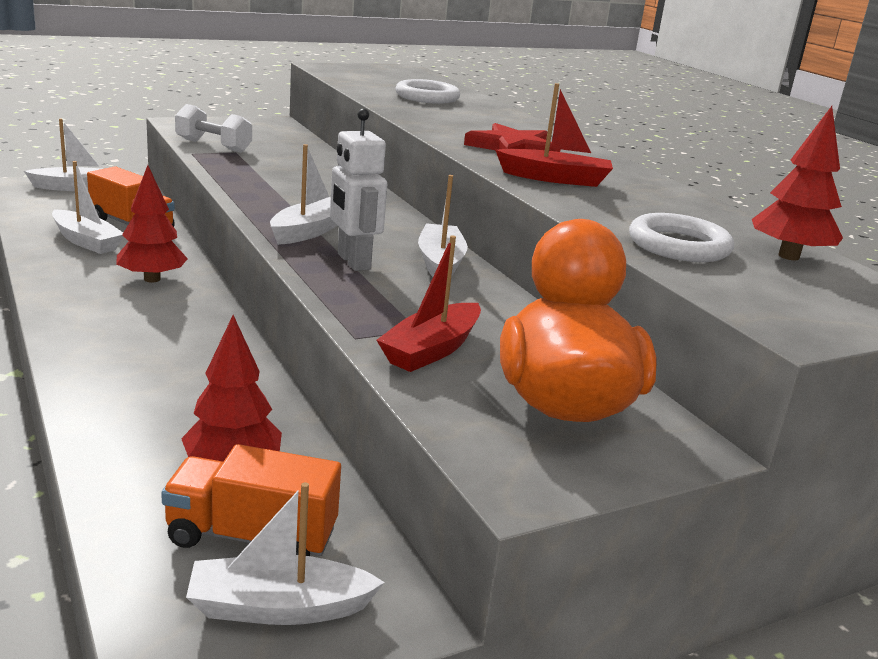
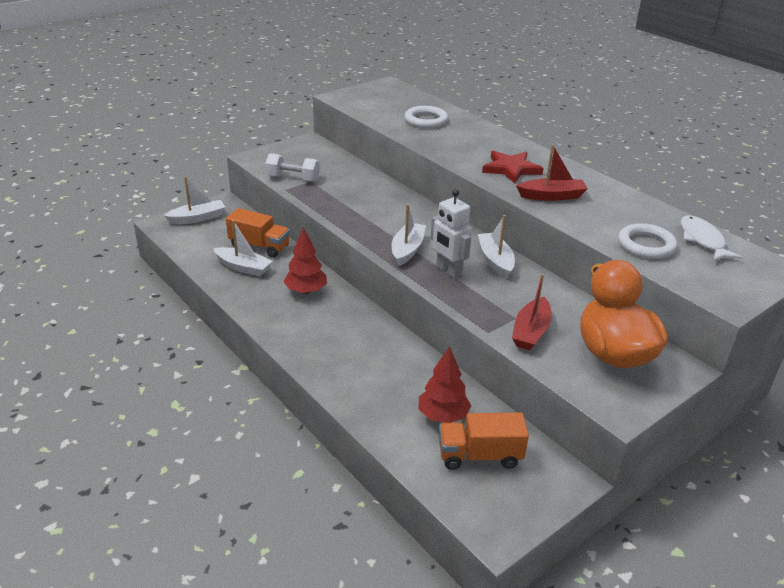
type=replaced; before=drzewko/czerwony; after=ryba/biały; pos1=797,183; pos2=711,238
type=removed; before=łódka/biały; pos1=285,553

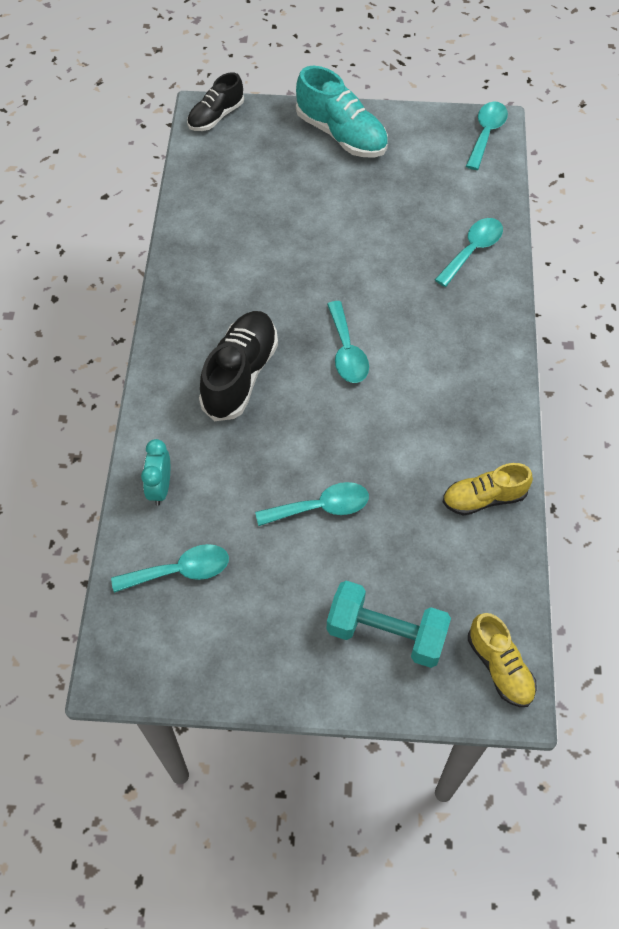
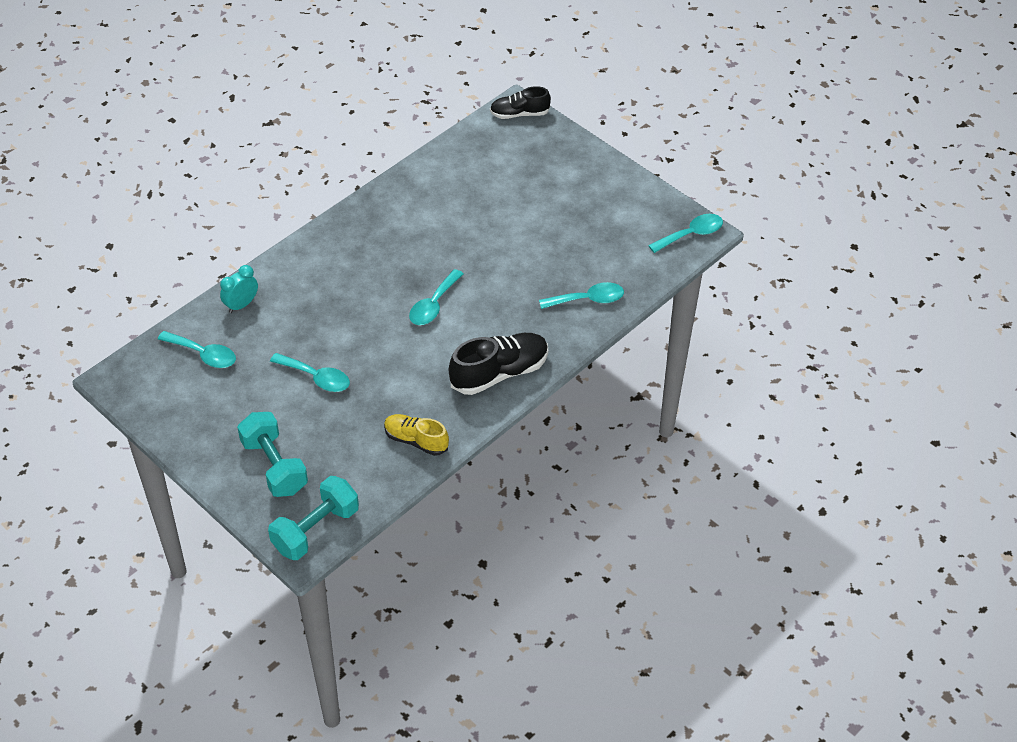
type=removed; before=but/turkusowy; pos1=342,111
type=moved; before=but/czarny; pos1=238,366; pos2=498,364
type=replaced; before=but/żółty; after=hantel/turkusowy; pos1=502,660; pos2=313,518

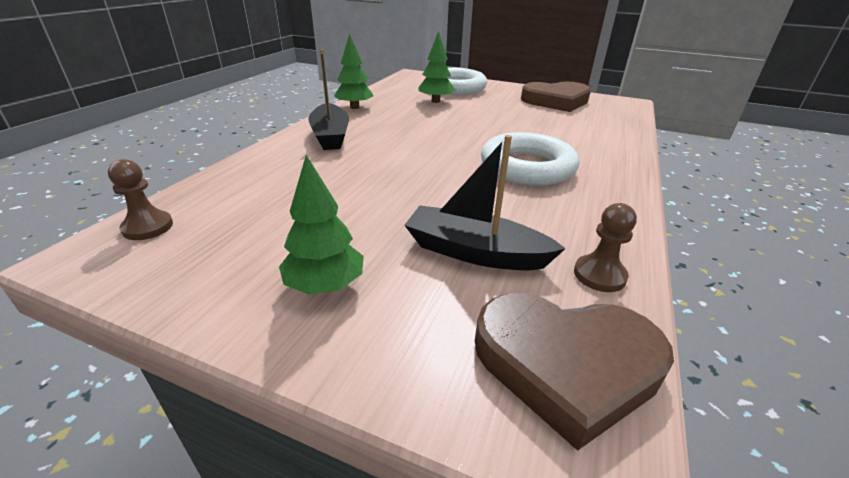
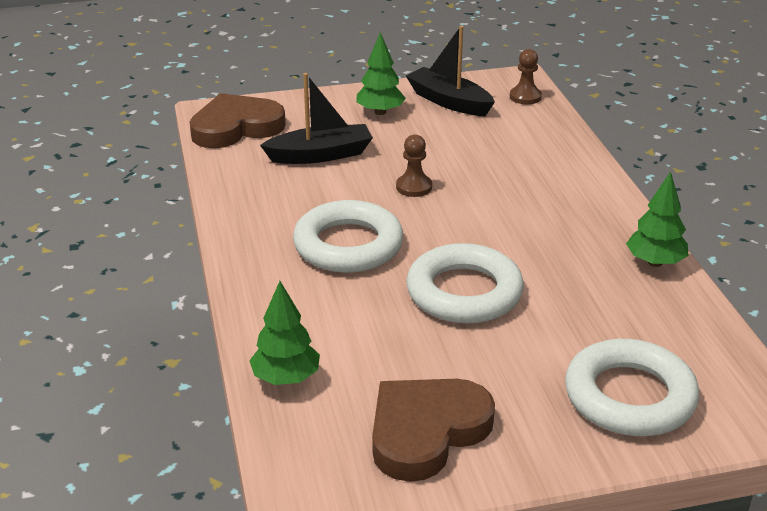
type=moved; before=drzewko/zielony; pos1=436,67; pos2=284,333
type=moved; before=łódka/czarny; pos1=328,99; pos2=450,71
type=moved; before=pionek/brązowy; pos1=605,247; pos2=414,165
type=added; after=pierścień/biały; pos2=465,283

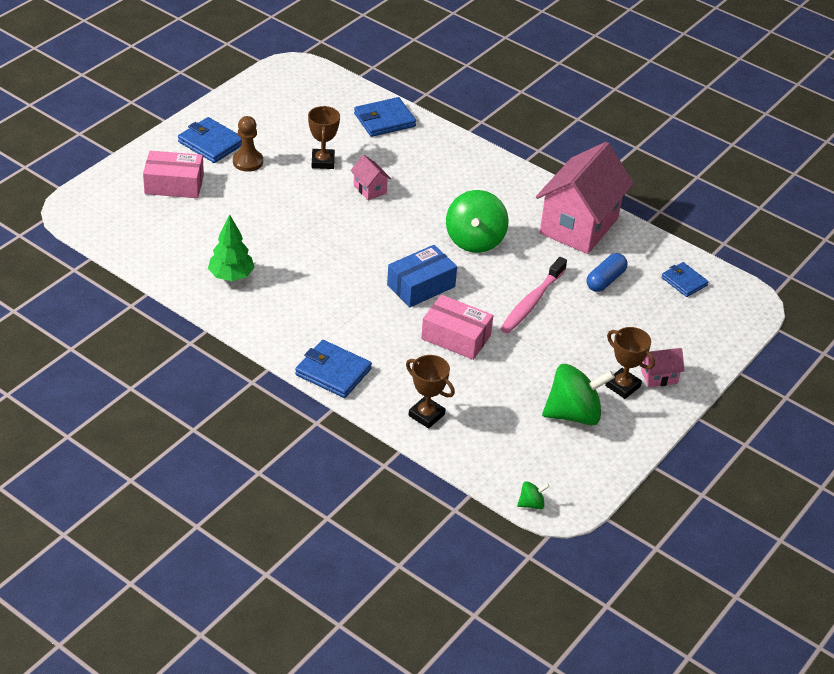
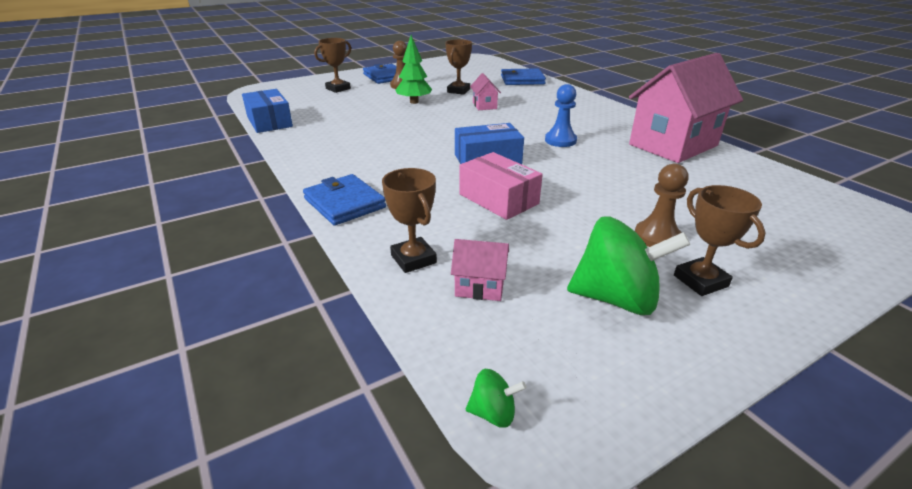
type=replaced; before=pudełko/różowy; after=puchar/brązowy; pos1=173,174; pos2=332,65
type=replaced; before=bączek/zielony; after=pionek/niebieski; pos1=477,221; pos2=561,115
type=moved; before=drzewko/zielony; pos1=231,247; pos2=414,69
type=removed; before=kapsułka/niebieski; pos1=607,272
type=removed; before=szczoteczka do zębów/różowy; pos1=533,295
type=removed; before=portfel/niebieski; pos1=685,279
type=moved; before=domek/różowy; pos1=662,367; pos2=480,270
type=added; after=pudełko/niebieski; pos2=267,111
type=added; after=pionek/brązowy; pos2=662,205

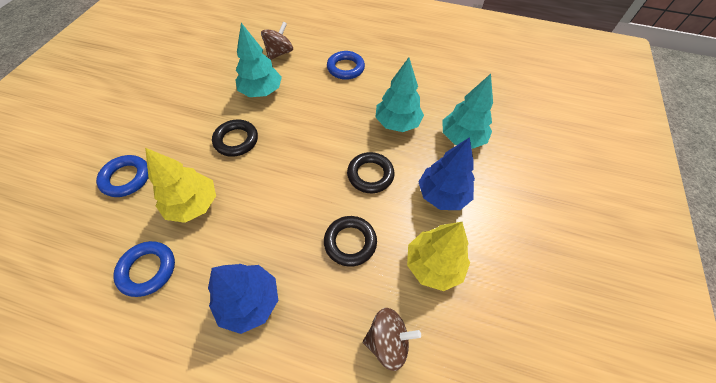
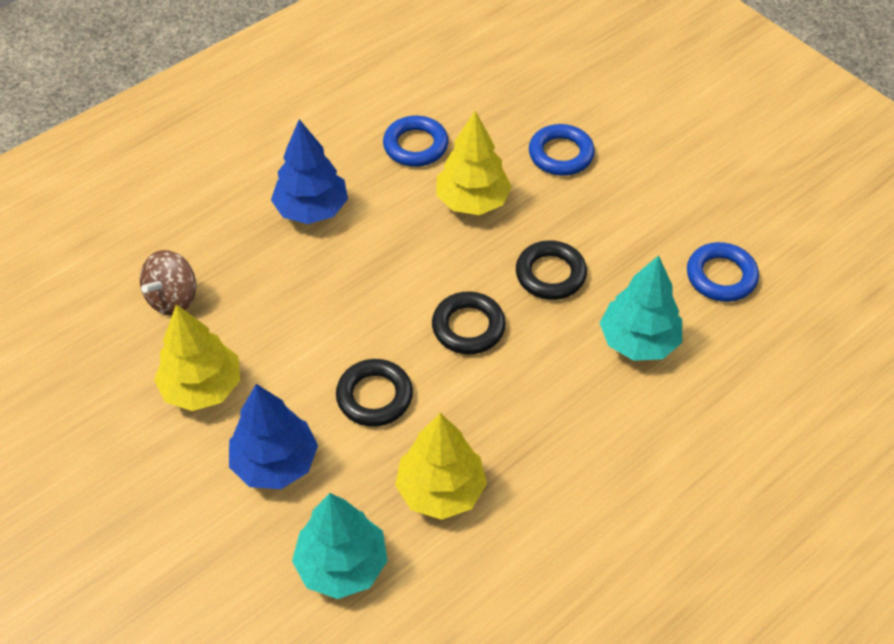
type=removed; before=bączek/brązowy; pos1=277,41
type=moved; before=pierścień/niebieski; pos1=346,65; pos2=723,272
type=recoloured; before=drzewko/turkusowy; after=drzewko/żółty; pos1=399,94; pos2=441,466
type=moved; before=pierścień/czarny; pos1=350,241; pos2=469,322

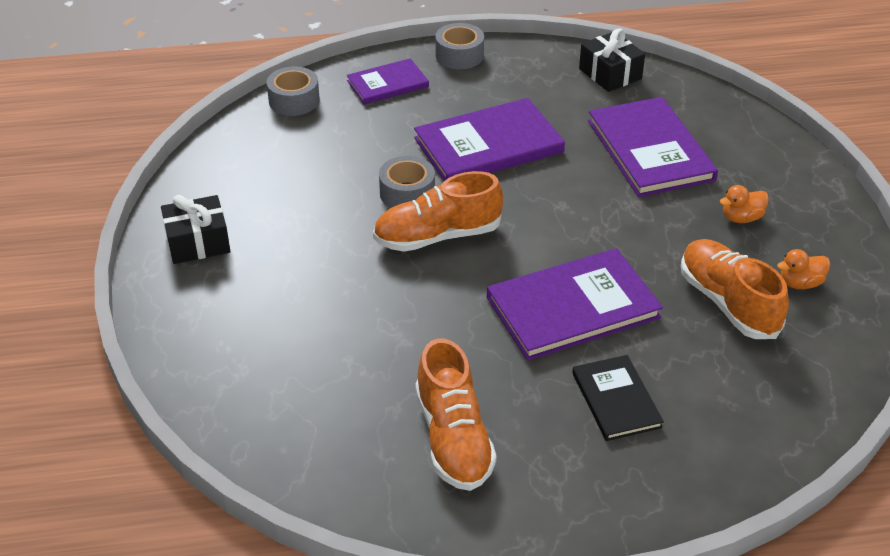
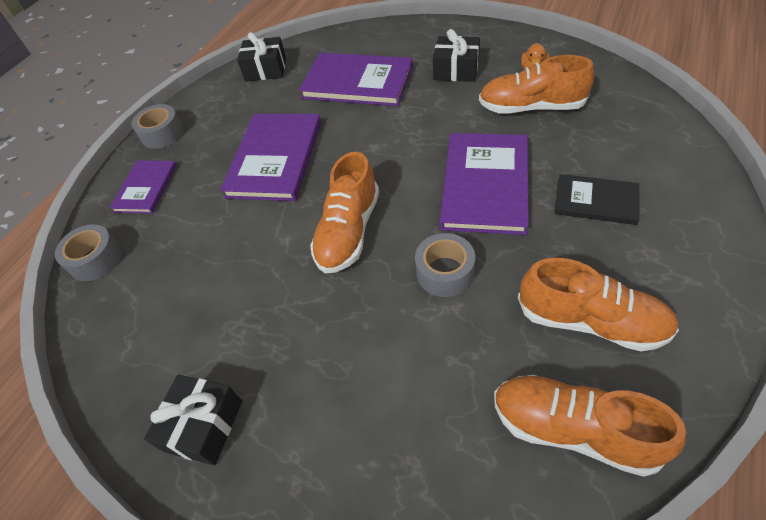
type=moved; before=taśma klejąca/szary; pos1=407,182; pos2=445,265
type=replaced; before=kaczka/pomarańczowy; after=prezent/czarny; pos1=744,204; pos2=456,55
type=added; after=but/pomarańczowy; pos2=590,426

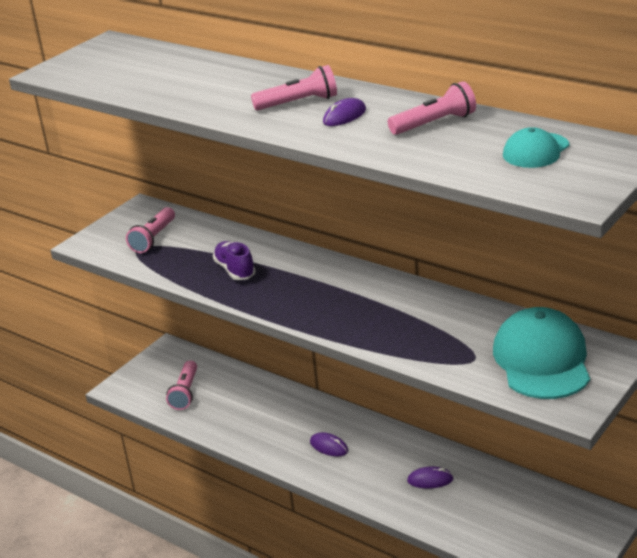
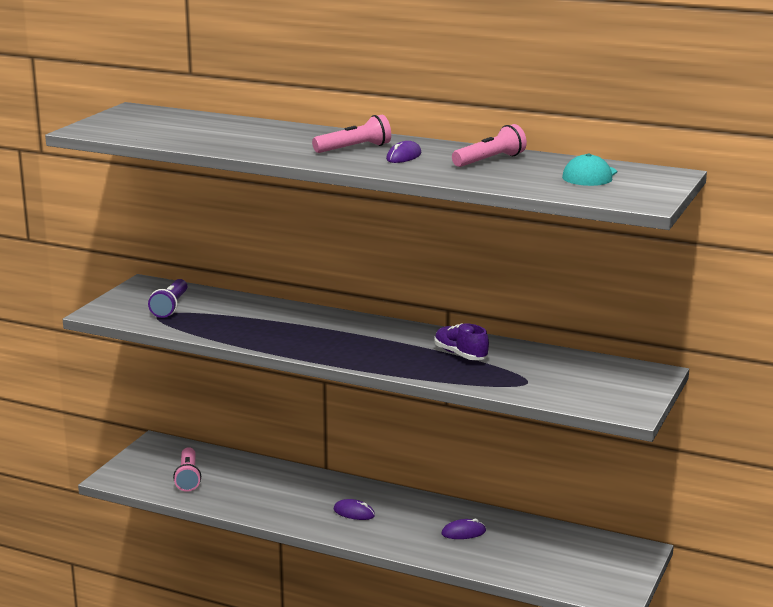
type=recoloured; before=latarka/różowy; after=latarka/fioletowy; pos1=150,230; pos2=167,298
type=moved; before=but/fioletowy; pos1=234,260; pos2=461,341
type=removed; before=czapka/turkusowy; pos1=541,353

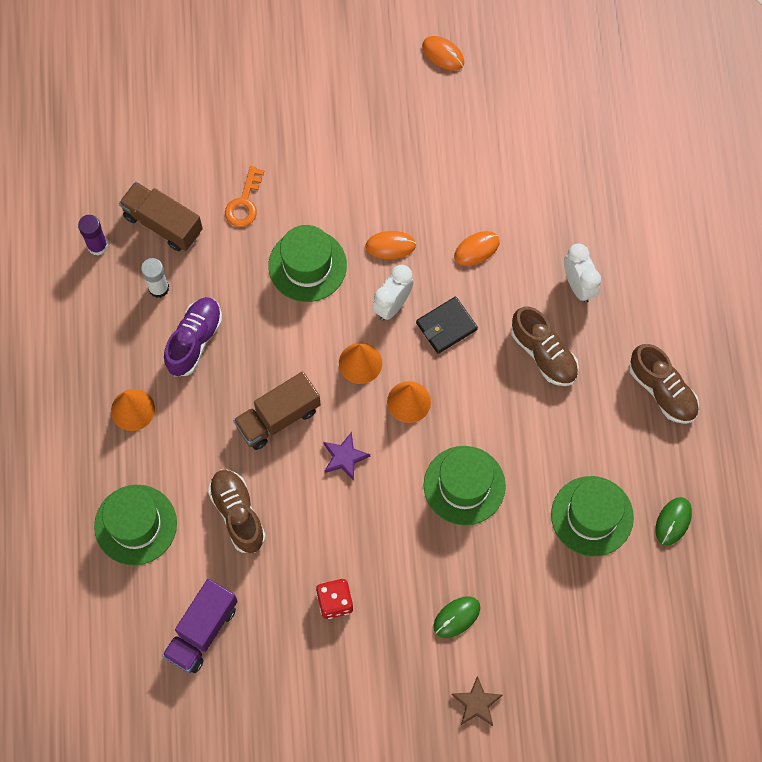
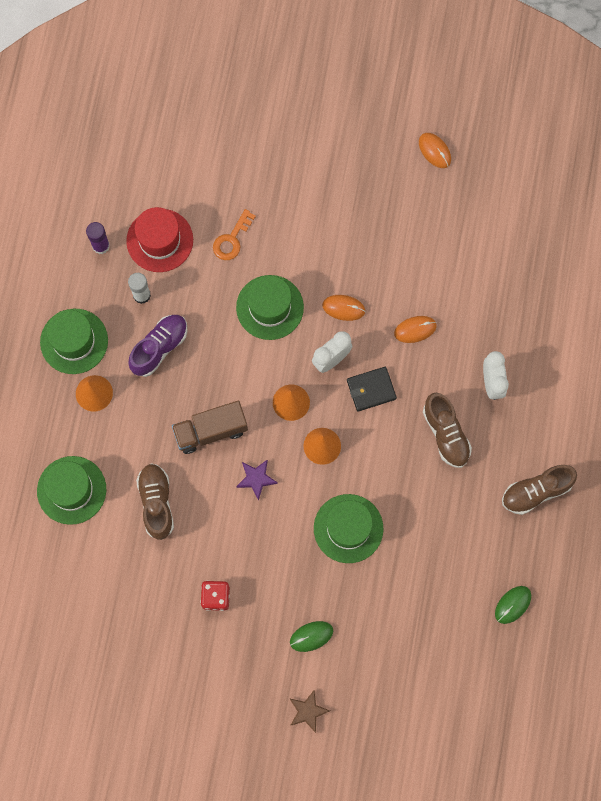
type=replaced; before=ciężarówka/brązowy; after=kapelusz/czerwony; pos1=161,216; pos2=159,239
type=turned; before=but/brązowy; pos1=664,384; pos2=539,490; turn=90
type=moved; before=kapelusz/zielony; pos1=592,516; pos2=74,341
type=removed; before=ciężarówka/fioletowy; pos1=200,626

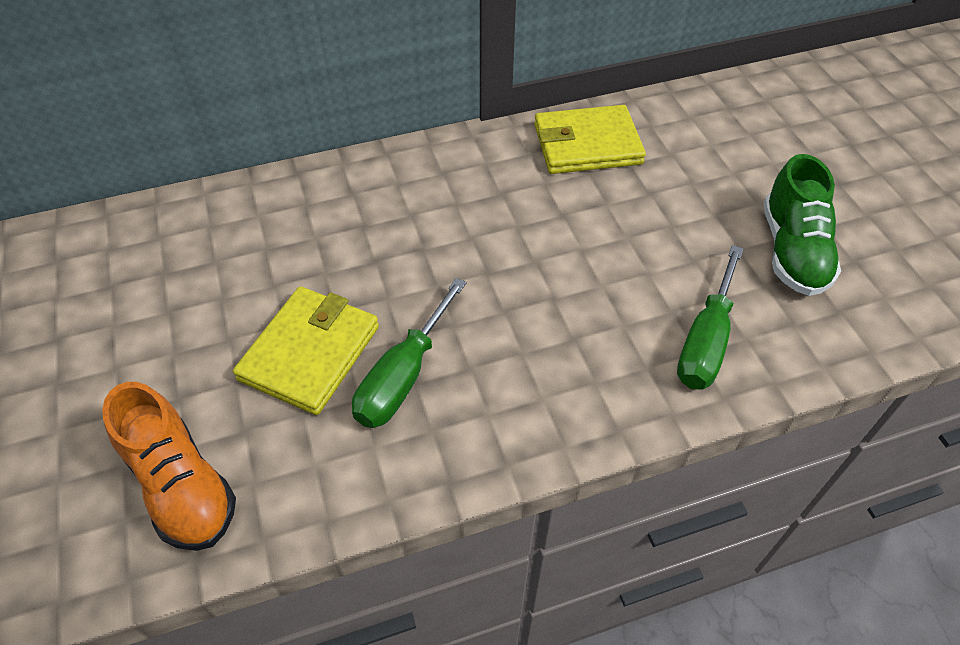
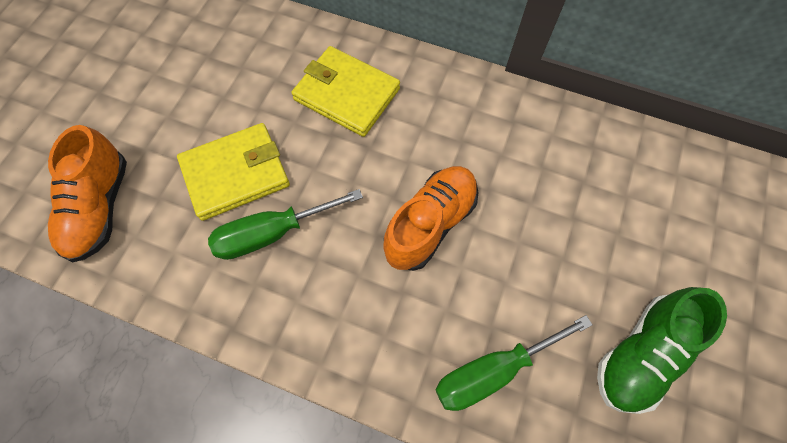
type=moved; before=portfel/żółty; pos1=590,139; pos2=346,91
type=added; after=but/pomarańczowy; pos2=430,218

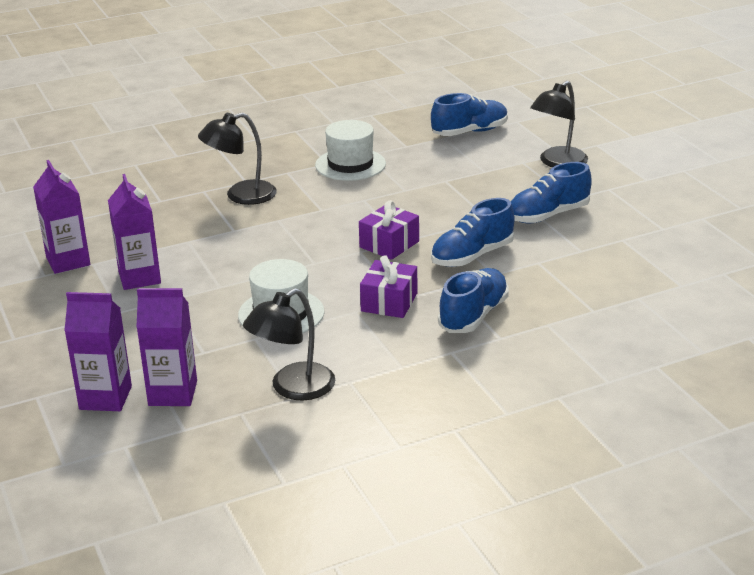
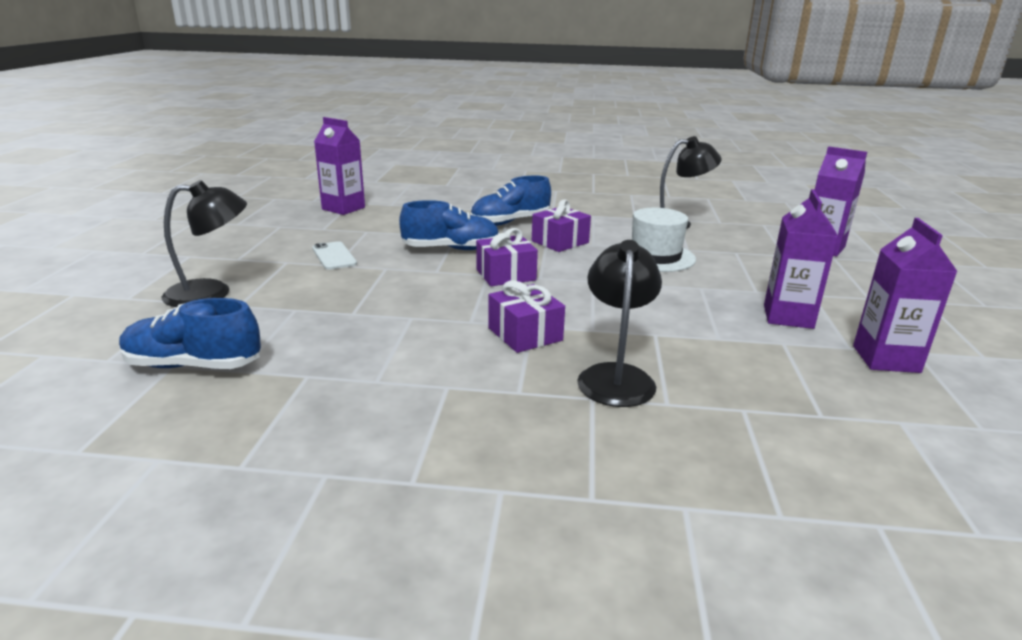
type=turned; before=lampka/czarny; pos1=237,159; pos2=619,323; turn=-90
type=removed; before=kapelusz/biały; pos1=350,150
type=replaced; before=but/niebieski; after=telefon/biały; pos1=551,192; pos2=334,255
type=moved; before=karton mleka/fioletowy; pos1=166,347; pos2=339,166
type=added; after=prezent/fioletowy; pos2=526,316

